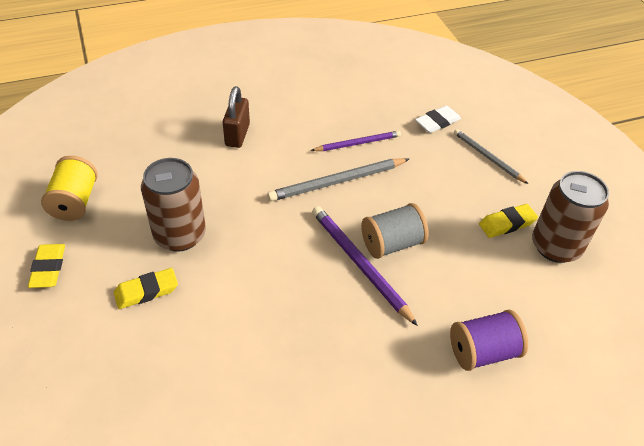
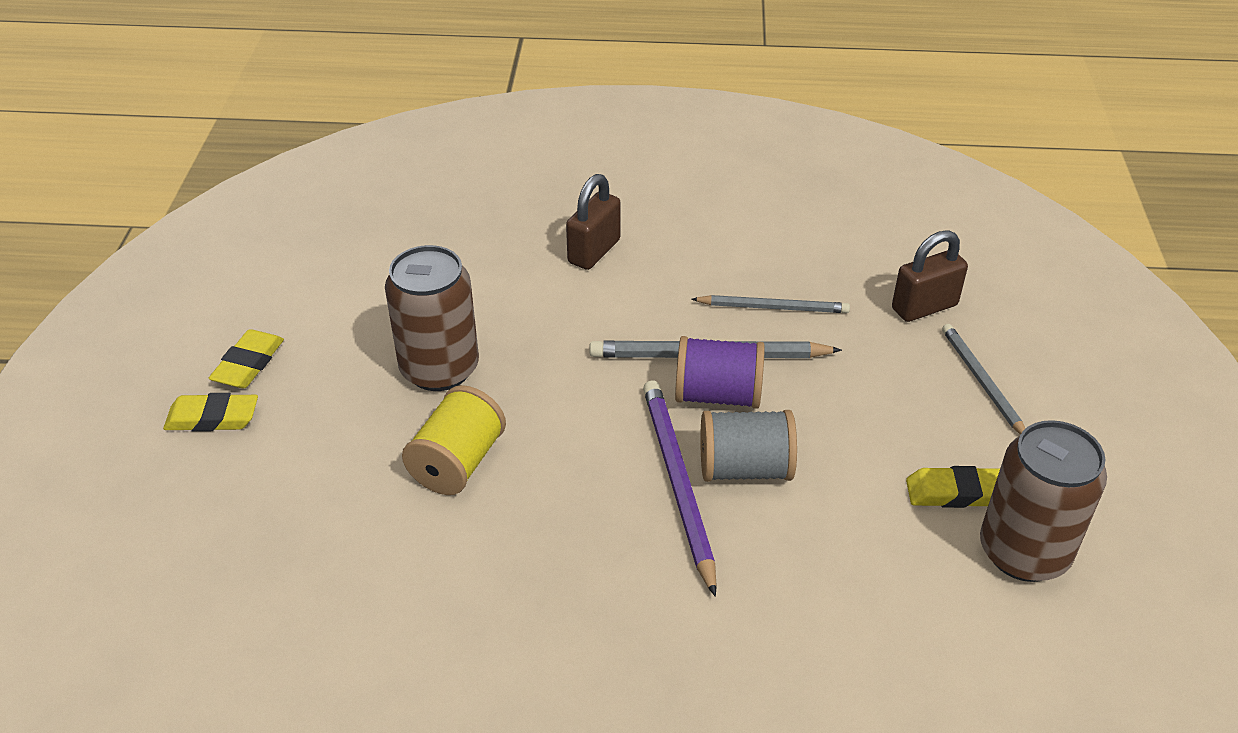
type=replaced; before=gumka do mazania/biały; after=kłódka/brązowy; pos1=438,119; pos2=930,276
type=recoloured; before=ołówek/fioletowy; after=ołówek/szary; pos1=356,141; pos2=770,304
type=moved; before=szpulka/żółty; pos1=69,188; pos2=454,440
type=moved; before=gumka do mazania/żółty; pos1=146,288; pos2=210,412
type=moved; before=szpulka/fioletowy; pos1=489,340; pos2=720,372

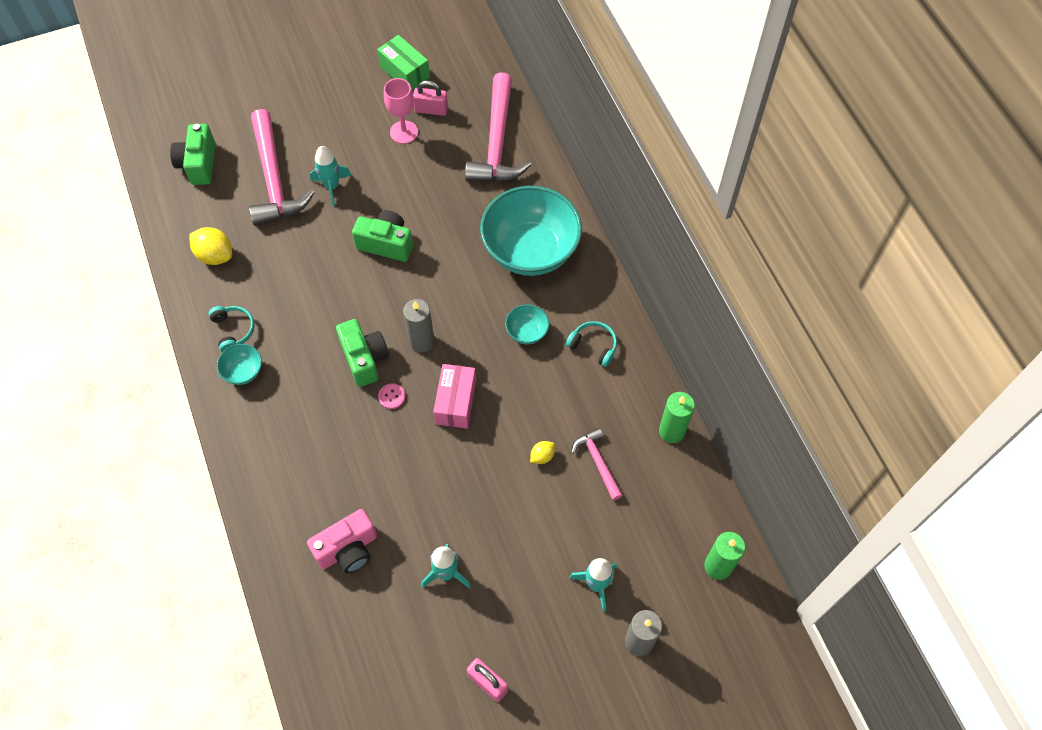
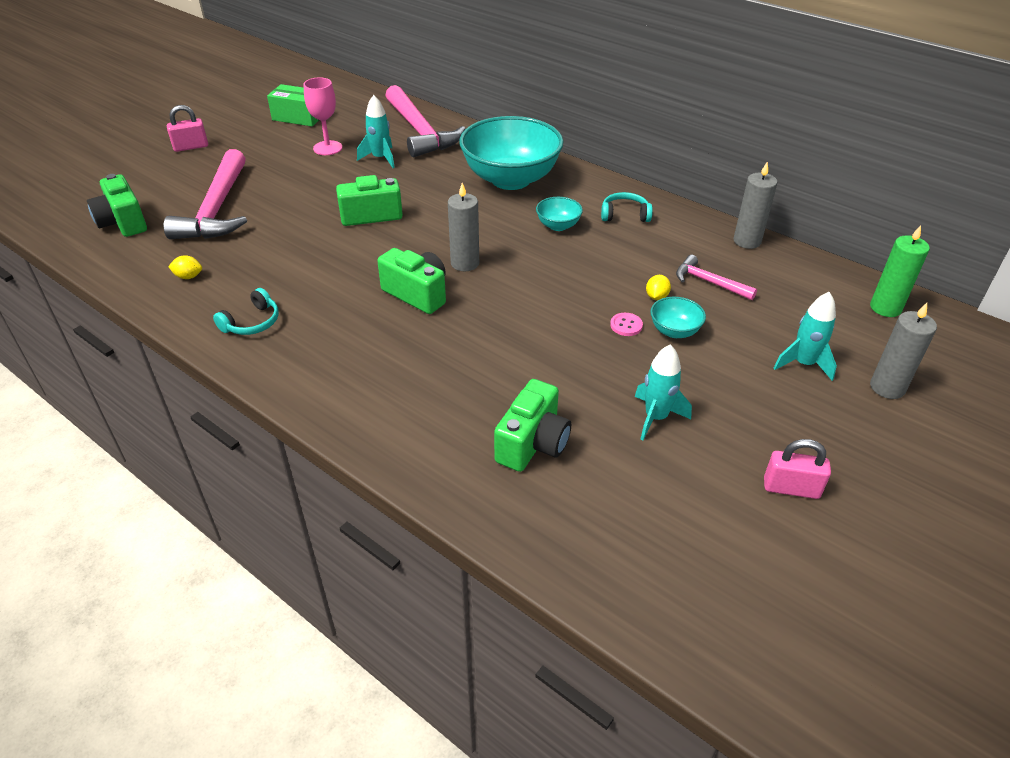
type=moved; before=kłódka/różowy; pos1=430,98; pos2=187,128
type=turned; before=młotek/różowy; pos1=282,167; pos2=205,194; turn=45
type=moved; before=rakieta/turkusowy; pos1=331,176; pos2=376,131
type=resized; before=cytryna/żółty; pos1=211,246; pos2=185,267; scale=0.55
type=turned; before=słuchawki/turkusowy; pos1=232,329; pos2=246,311; turn=90
type=moved; before=miska/turkusowy; pos1=239,364; pos2=678,317
type=removed; before=pudełko/różowy; pos1=454,396
type=moved; before=guzik/różowy; pos1=391,396; pos2=626,324
type=recoloured; before=świeca/zielony; after=świeca/szary; pos1=677,417; pos2=755,205
type=recoloured; before=aparat fotograficzny/różowy; after=aparat fotograficzny/zielony; pos1=342,541; pos2=532,425

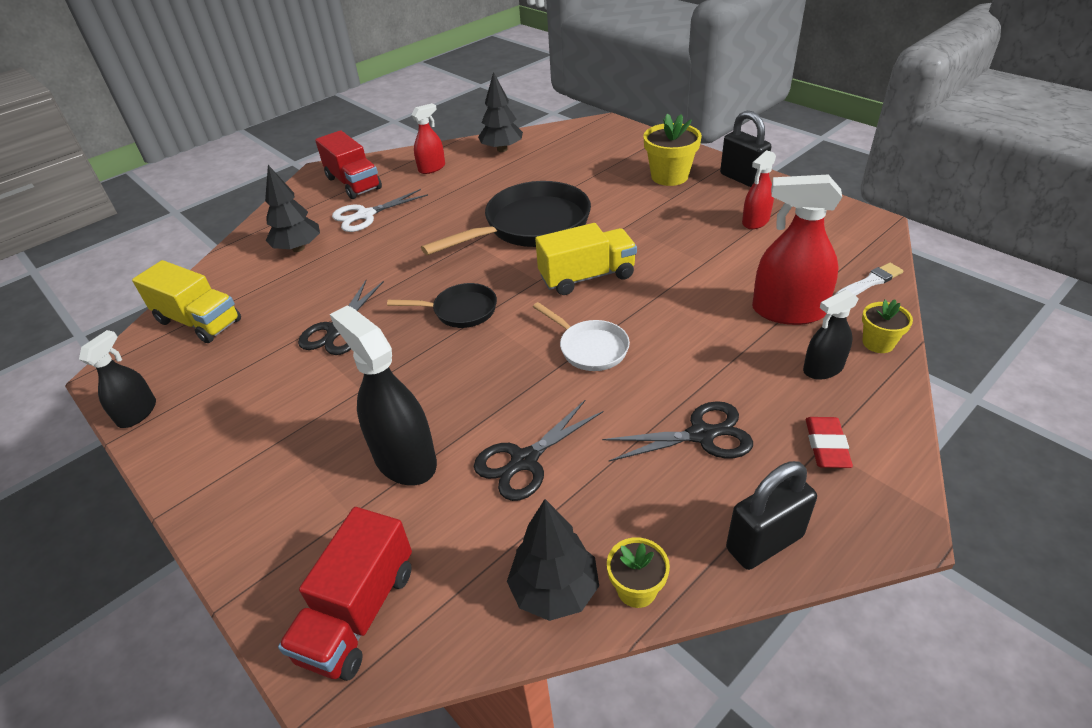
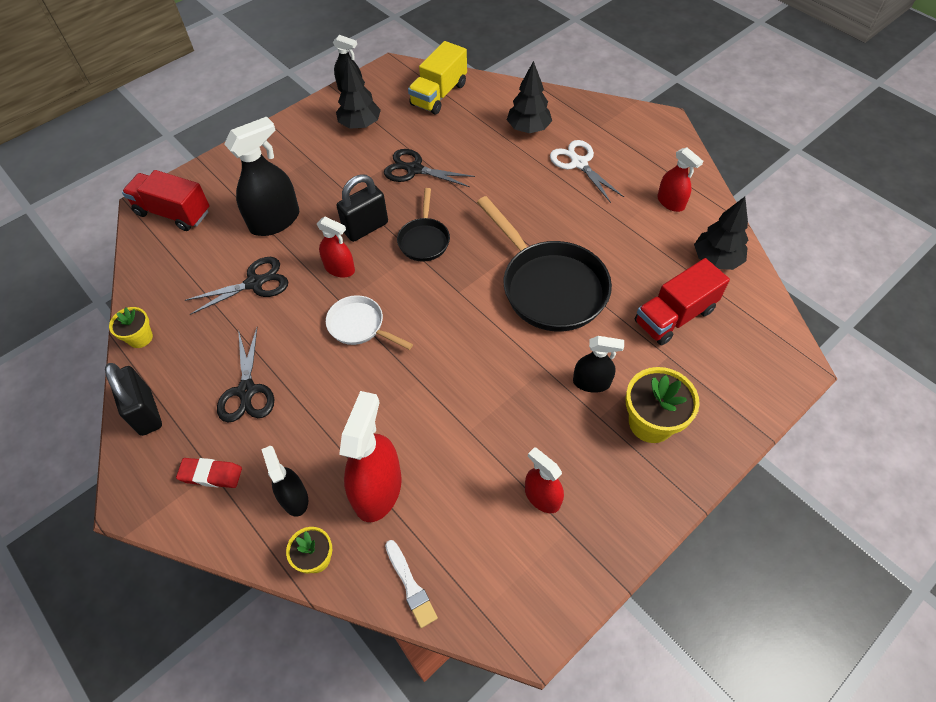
type=moved; before=kłódka/czarny; pos1=745,149; pos2=362,208
type=moved; before=ciężarówka/czerwony; pos1=348,164; pos2=682,302
type=removed; before=ciężarówka/żółty; pos1=586,259
type=turned; before=patelnia/biały; pos1=581,336; pos2=369,322; turn=75
type=turned; before=nożyczki/czarny; pos1=539,450; pos2=236,286; turn=105
type=moved; before=drzewko/czarny; pos1=553,560; pos2=358,93
type=added; after=spryskiwacz/czerwony; pos2=336,247
type=added; after=spryskiwacz/czarny; pos2=598,364

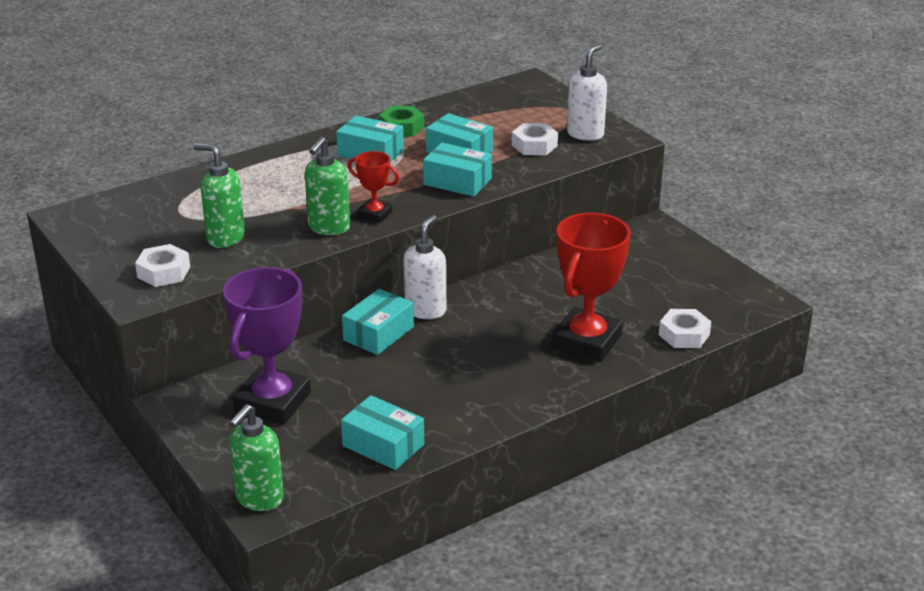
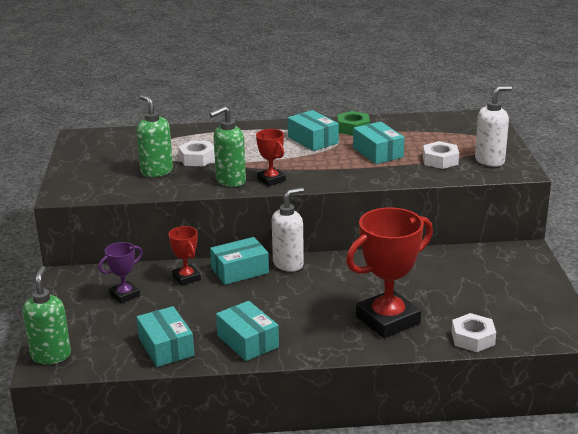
type=moved; before=pudełko/turkusowy; pos1=457,169; pos2=247,331
type=moved; before=nakrętka/biały; pos1=162,265; pos2=196,153
type=resized; before=puchar/fioletowy; pos1=267,345; pos2=120,272; scale=0.5
type=turned; before=dozownik mydła/zielony; pos1=256,457; pos2=47,315; turn=120
type=added; after=puchar/czerwony; pos2=184,256

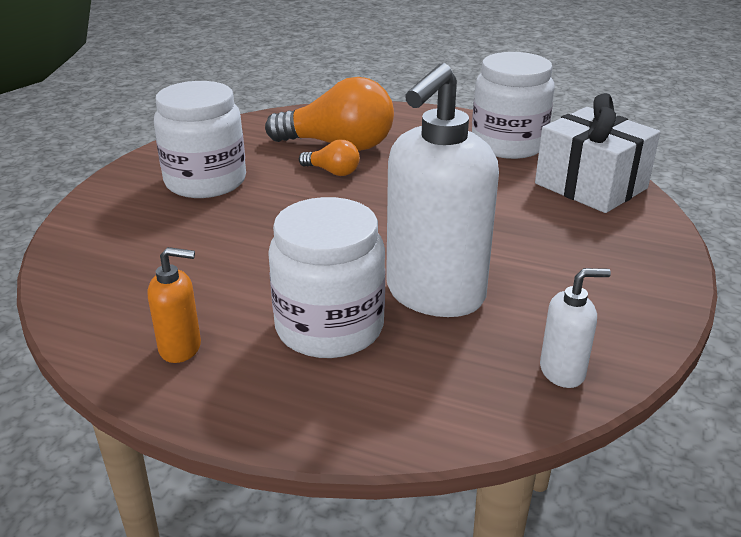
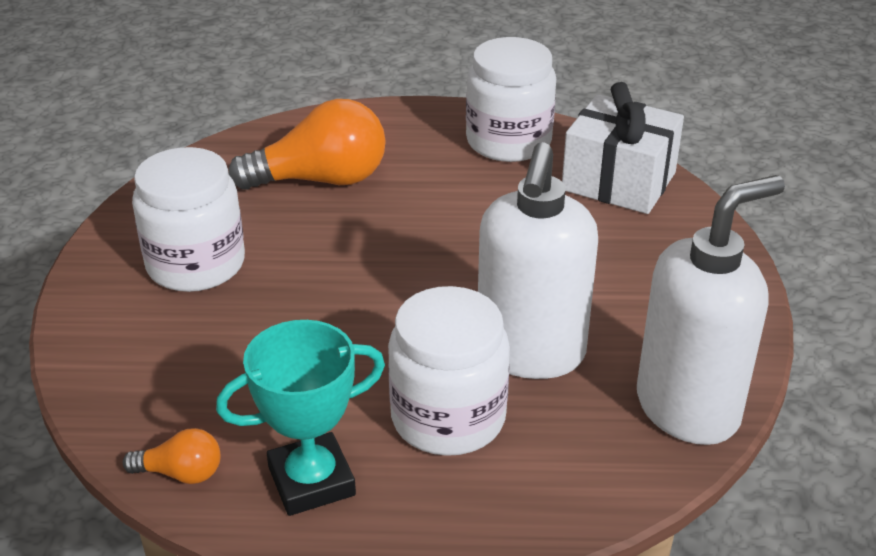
type=moved; before=żarówka/pomarańczowy; pos1=329,158; pos2=171,456
type=replaced; before=dozownik mydła/pomarańczowy; after=puchar/turkusowy; pos1=174,305; pos2=300,418
type=resized; before=dozownik mydła/biały; pos1=575,328; pos2=711,310; scale=2.2

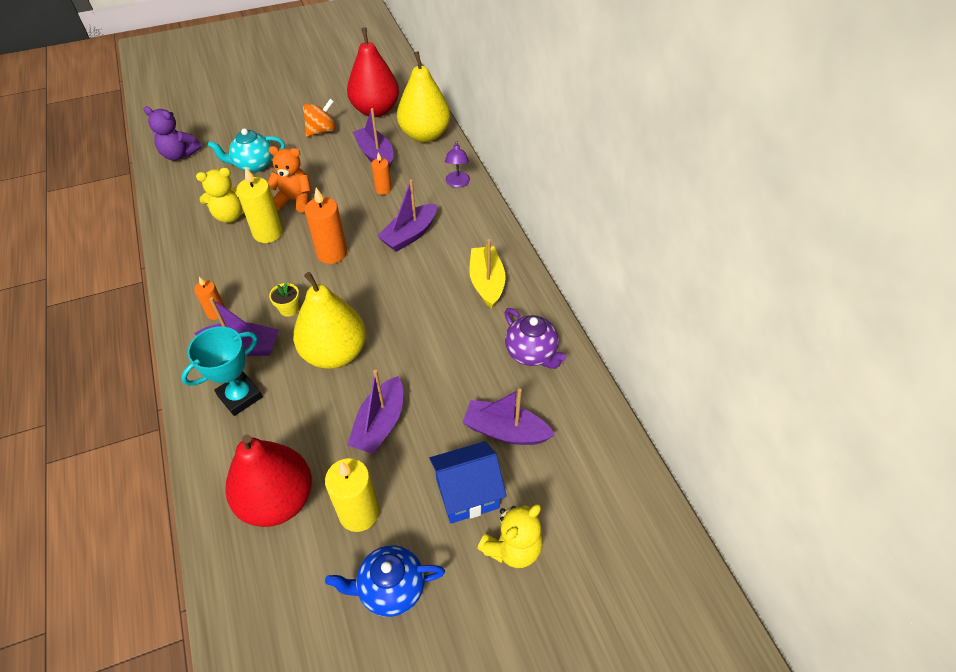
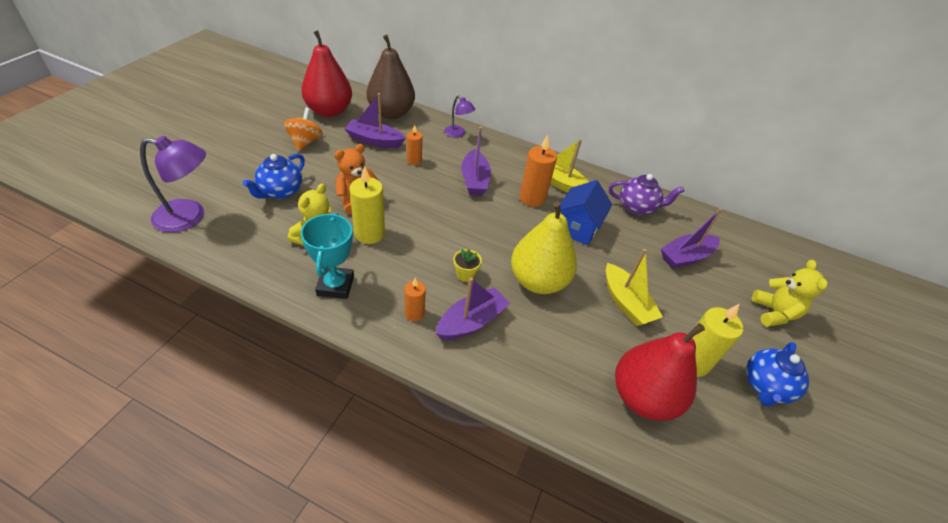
type=recoloured; before=gruszka/żółty; after=gruszka/brązowy; pos1=423,96; pos2=391,77
type=replaced; before=miś/fioletowy; after=lampka/fioletowy; pos1=172,134; pos2=173,184
type=recoloured; before=imbryk/turkusowy; after=imbryk/niebieski; pos1=246,150; pos2=274,176
type=moved; before=świeca/pomarańczowy; pos1=326,226; pos2=538,171
type=moved; before=puchar/turkusowy; pos1=222,371; pos2=327,256
type=recoloured; before=łódka/fioletowy; after=łódka/żółty; pos1=375,412; pos2=634,287
type=moved; before=domek/niebieski; pos1=467,482; pos2=586,213

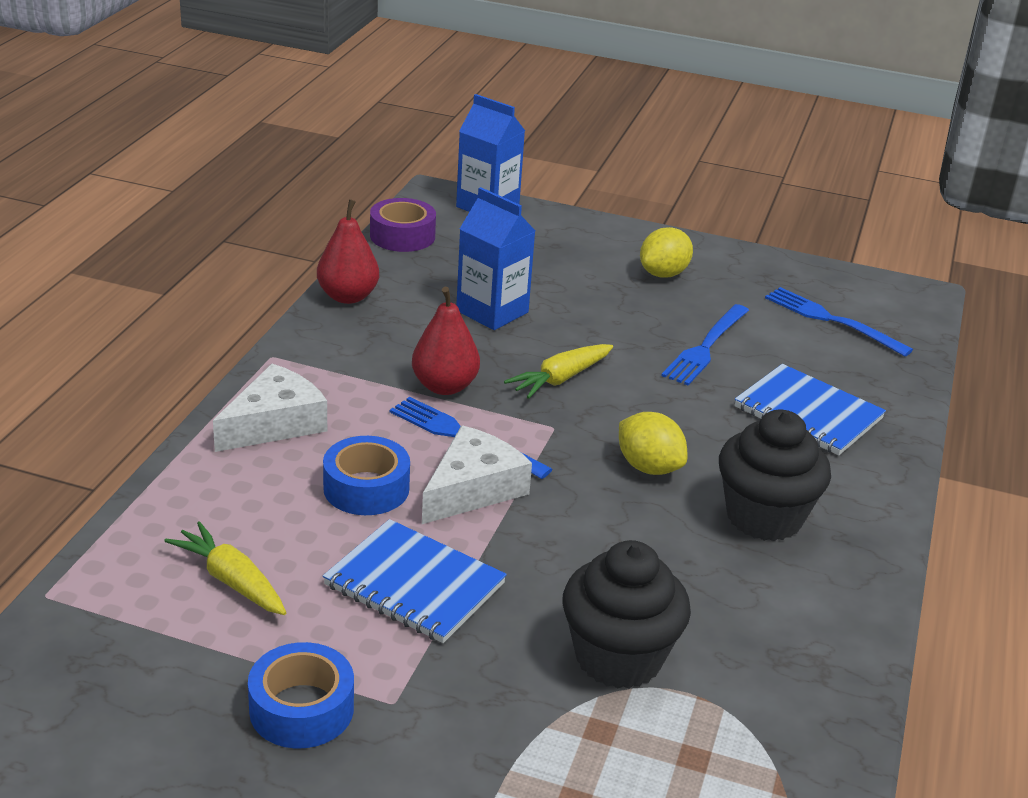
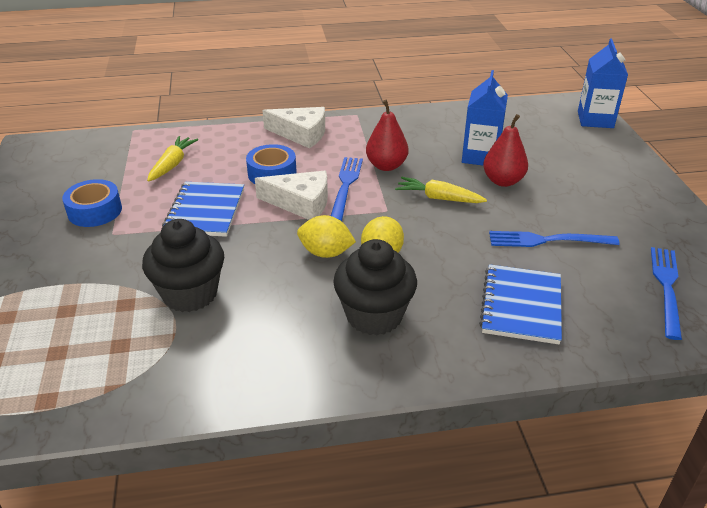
type=removed; before=taśma klejąca/fioletowy; pos1=403,225
type=moved; before=gruszka/czerwony; pos1=348,251; pos2=505,150
type=moved; before=cytryna/żółty; pos1=666,252; pos2=326,236

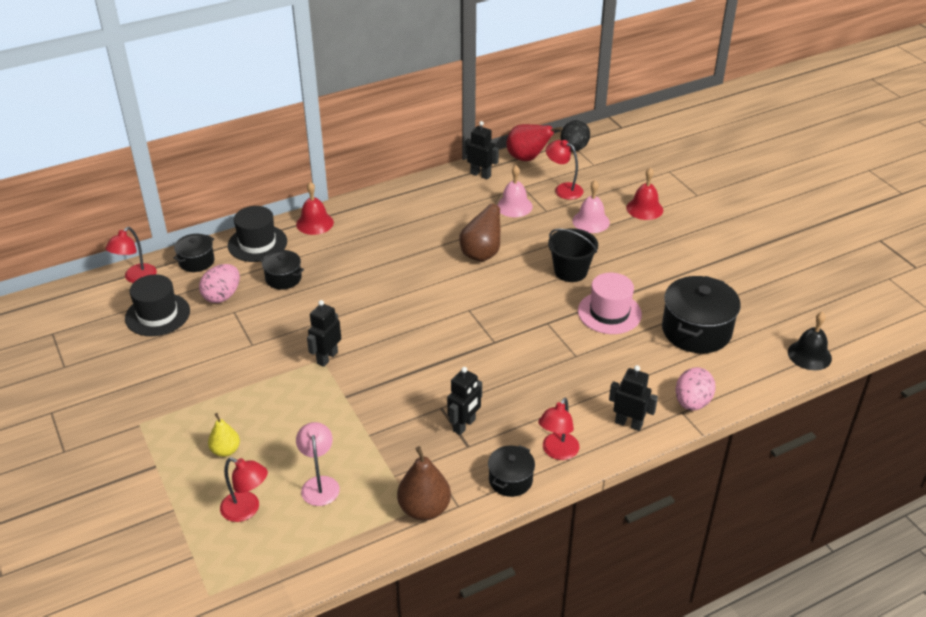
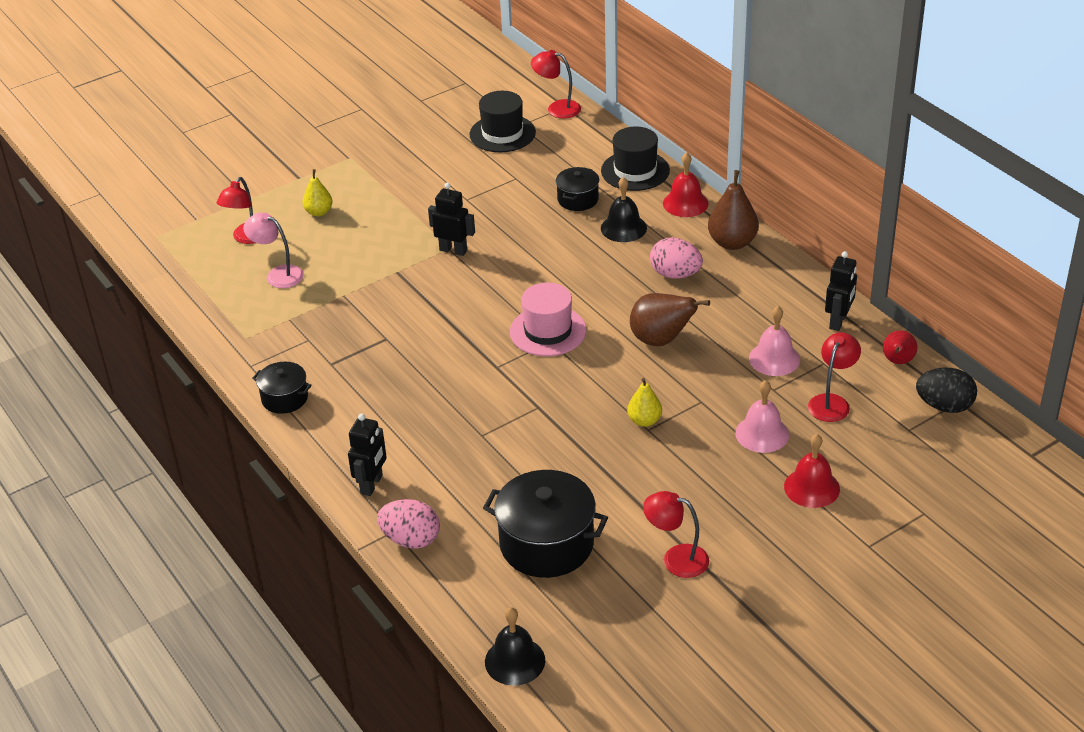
type=resized; before=gruszka/czerwony; pos1=535,142; pos2=900,347; scale=0.62
type=replaced; before=wiadro/czarny; after=gruszka/żółty; pos1=573,255; pos2=644,402
type=removed; before=garnek/czarny; pos1=194,253
type=moved; before=jajko/różowy; pos1=219,283; pos2=676,258
type=moved; before=kapelusz/różowy; pos1=610,303; pos2=548,319
type=removed; before=robot/czarny; pos1=464,401
type=moved; before=lampka/czerwony; pos1=558,428; pos2=676,534
type=turned; before=lampka/różowy; pos1=318,464; pos2=273,250; turn=-135
type=moved; before=gruszka/brązowy; pos1=424,483; pos2=733,210
type=added; after=dzwonek/czarny; pos2=624,209

